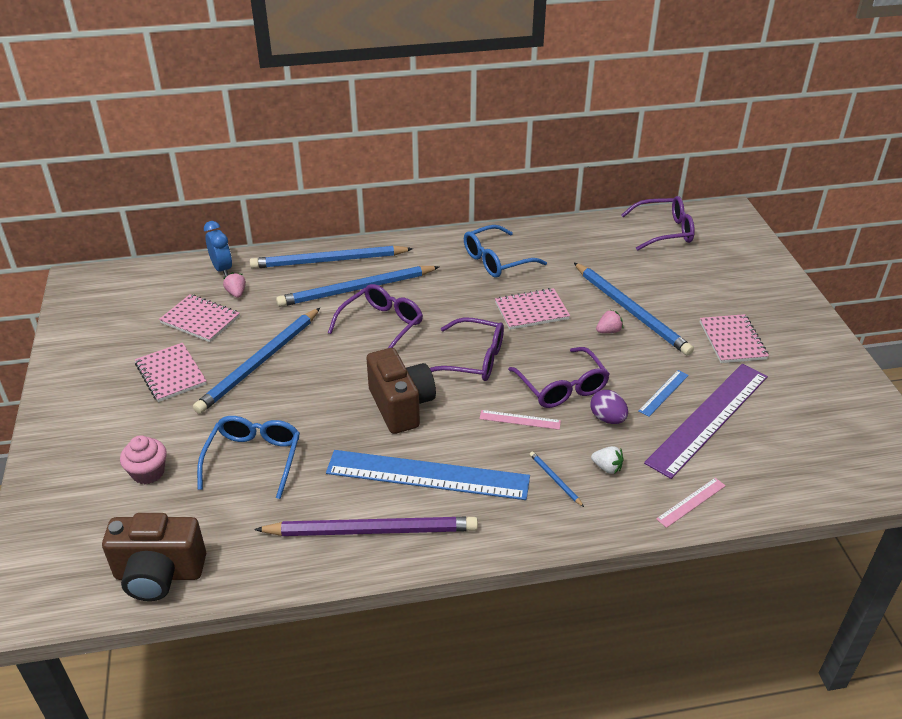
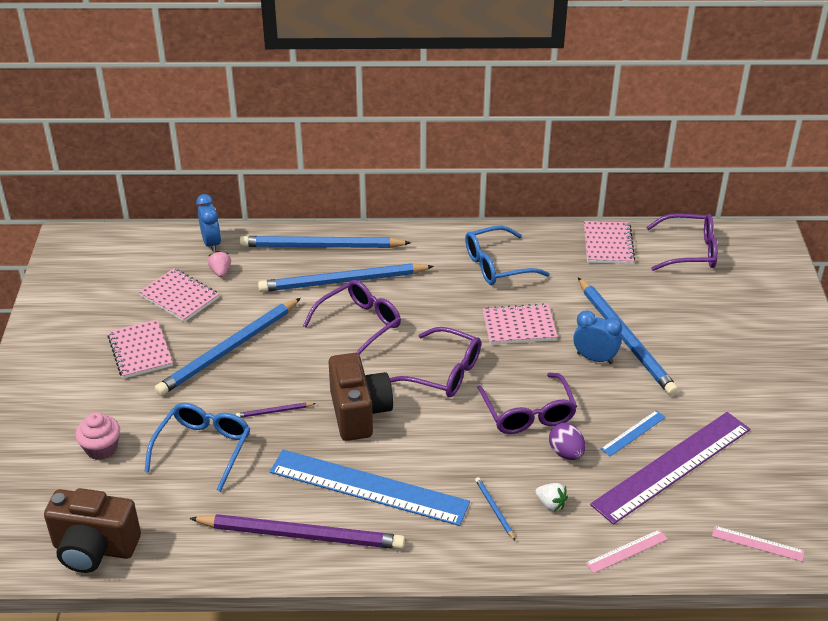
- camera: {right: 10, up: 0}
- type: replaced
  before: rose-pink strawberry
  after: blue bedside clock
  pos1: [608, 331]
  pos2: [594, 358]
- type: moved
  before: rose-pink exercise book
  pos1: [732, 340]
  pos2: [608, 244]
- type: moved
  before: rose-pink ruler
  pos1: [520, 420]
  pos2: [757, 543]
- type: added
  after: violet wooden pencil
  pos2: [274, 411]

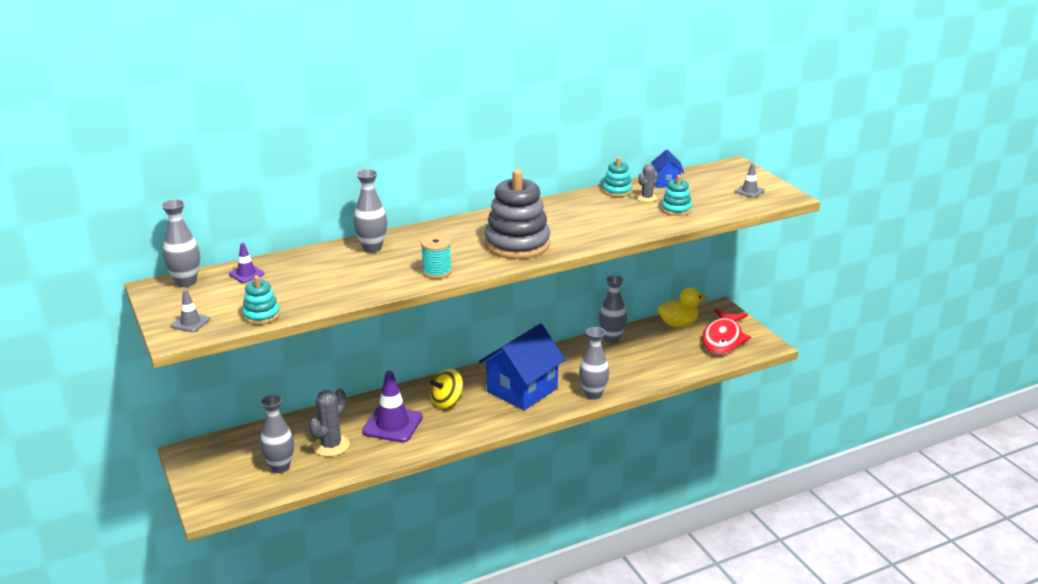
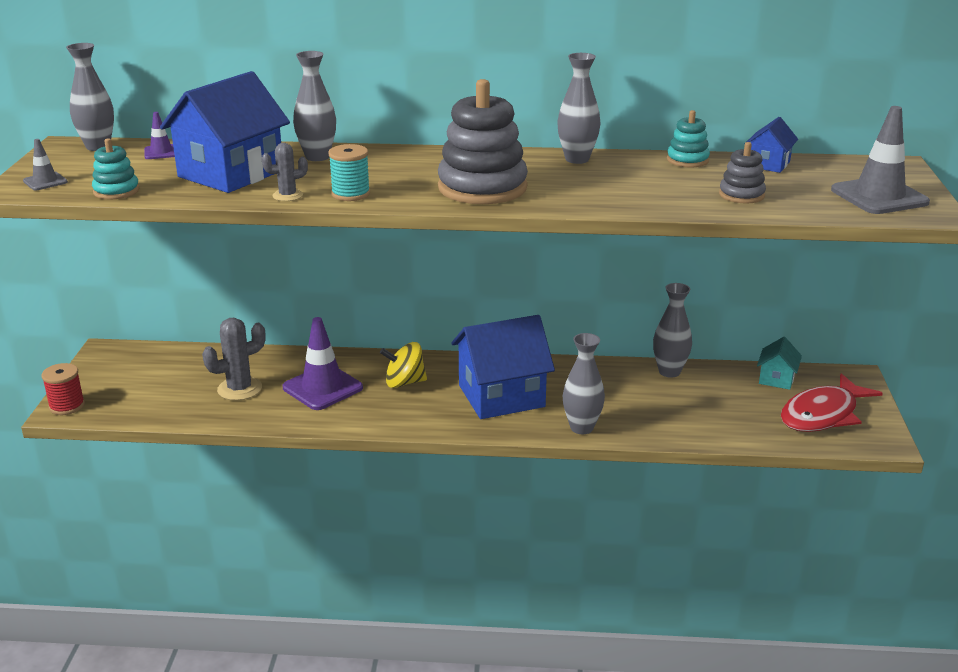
- camera: {right: 30, up: 0}
- type: resized
  before: gray road cone
  pos1: [749, 191]
  pos2: [879, 196]
  scale: 2.01
- type: moved
  before: gray cactus
  pos1: [647, 198]
  pos2: [287, 195]
- type: recoloured
  before: turquoise stacking toy
  after: gray stacking toy
  pos1: [676, 209]
  pos2: [741, 195]
- type: replaced
  before: bright yellow toy duck
  after: turquoise house
  pos1: [678, 324]
  pos2: [776, 379]
- type: moved
  before: gray tall vase
  pos1: [280, 467]
  pos2: [577, 159]
- type: added
  after: blue house
  pos2: [231, 173]
- type: added
  after: crimson bobbin
  pos2: [67, 406]

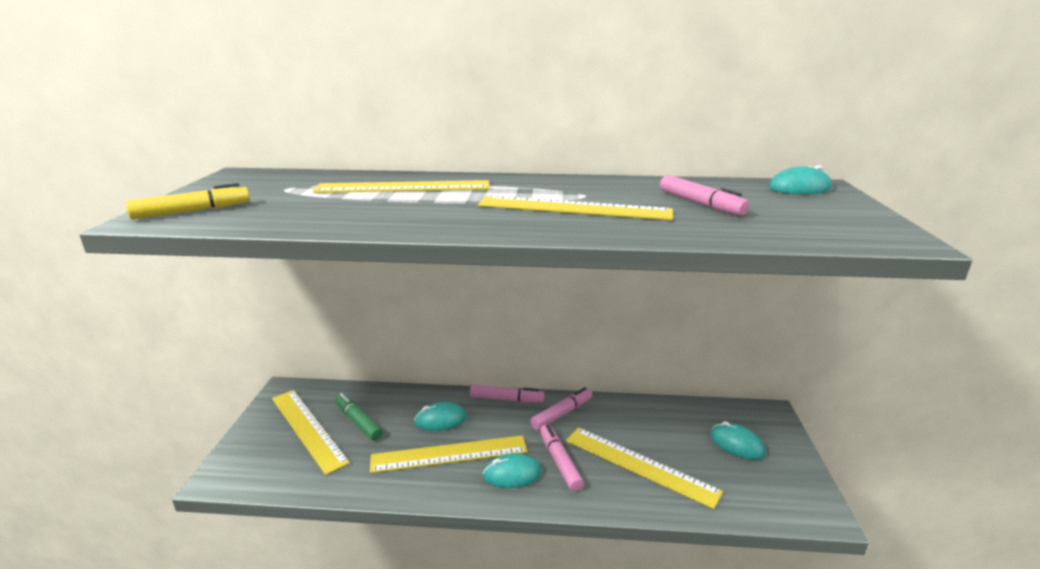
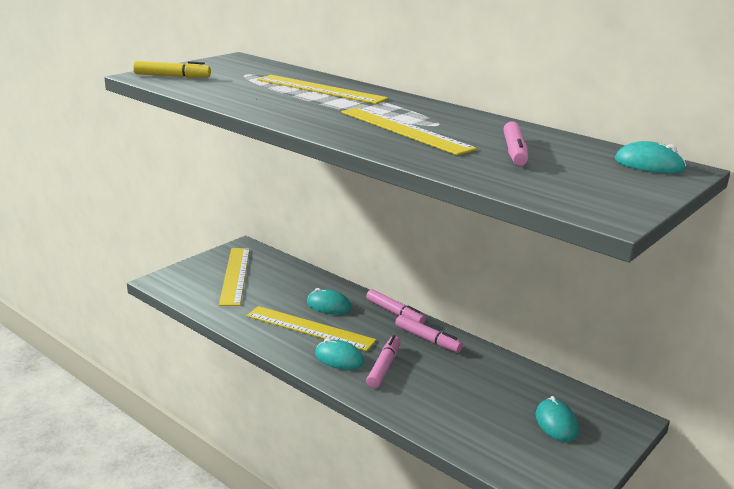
- camera: {right: 35, up: 0}
- type: turned
  before: rose-pink felt pen
  pos1: [562, 413]
  pos2: [427, 339]
  turn: 45
- type: removed
  before: green felt pen
  pos1: [358, 421]
- type: removed
  before: bright yellow ruler
  pos1: [639, 465]

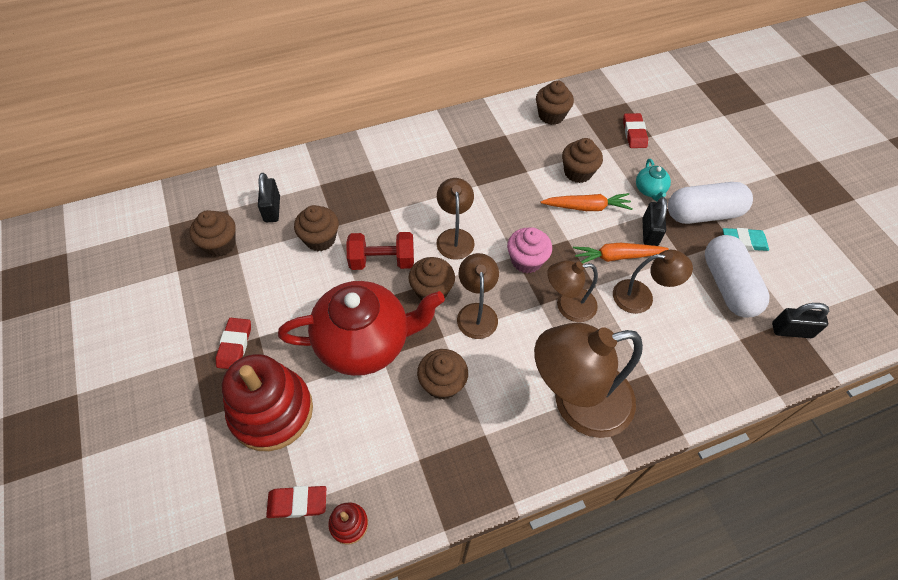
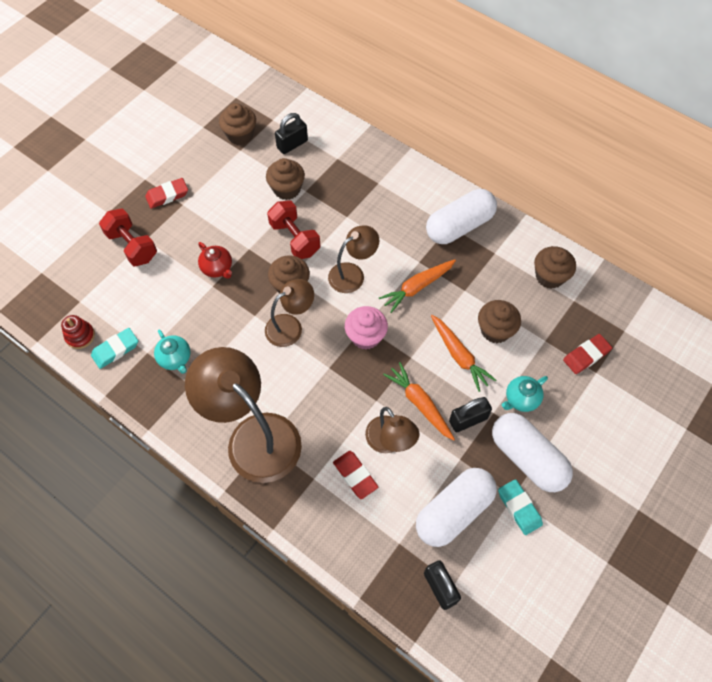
- camera: {right: 60, up: 5}
- type: removed
  before: dark brown lamp
  pos1: [567, 306]
- type: resized
  before: crimson teapot
  pos1: [365, 342]
  pos2: [217, 268]
  scale: 0.42
- type: removed
  before: dark brown cupcake
  pos1: [442, 383]
- type: replaced
  before: crimson stacking toy
  after: crimson hand weight
  pos1: [271, 411]
  pos2: [132, 246]
- type: moved
  before: crimson eraser
  pos1: [297, 503]
  pos2: [355, 475]
- type: added
  after: snow-white pill
  pos2: [459, 226]
- type: added
  after: orange root vegetable
  pos2: [417, 287]
- type: added
  after: turquoise eraser
  pos2: [115, 349]
- type: added
  after: turquoise teapot
  pos2: [175, 359]

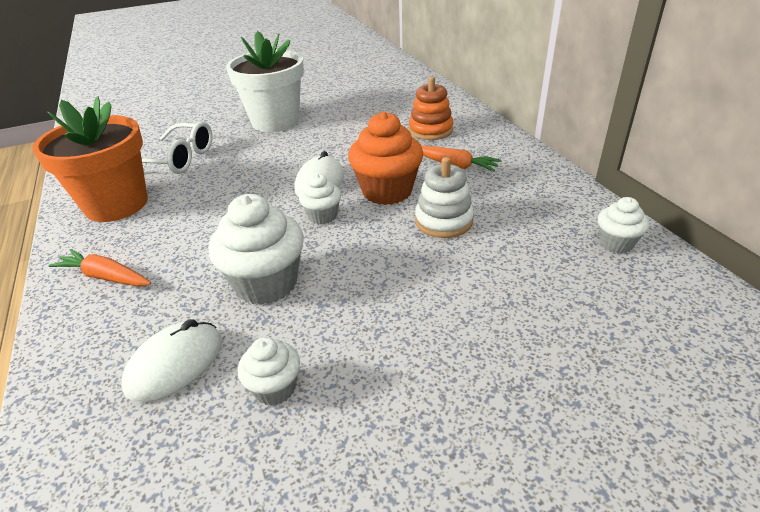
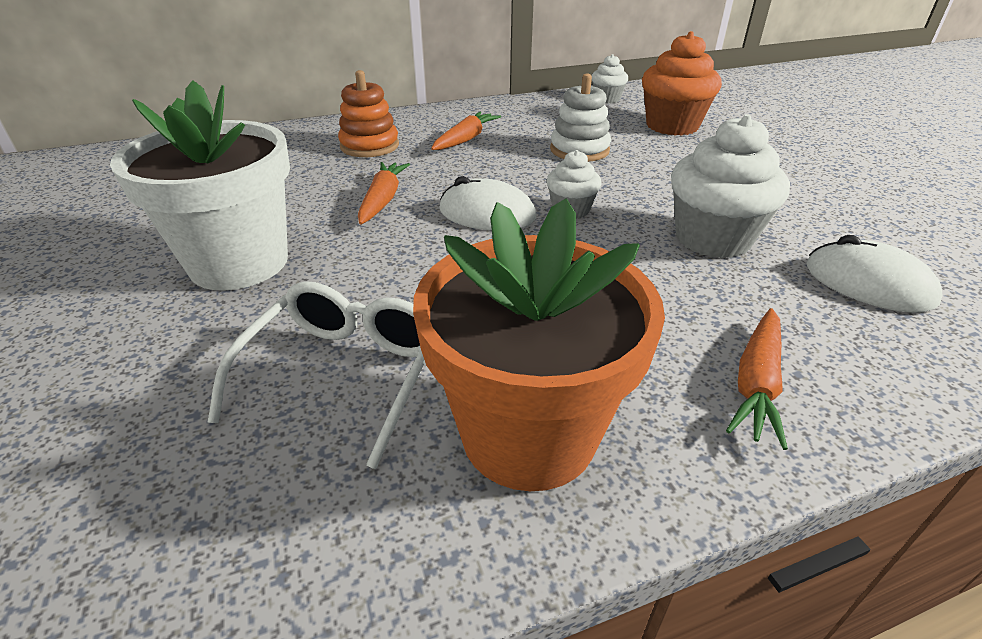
- camera: {right: -90, up: 0}
- type: moved
  before: orange cupcake
  pos1: [387, 191]
  pos2: [672, 126]
- type: removed
  before: snow-white cupcake
  pos1: [275, 388]
- type: added
  after: orange root vegetable
  pos2: [383, 200]

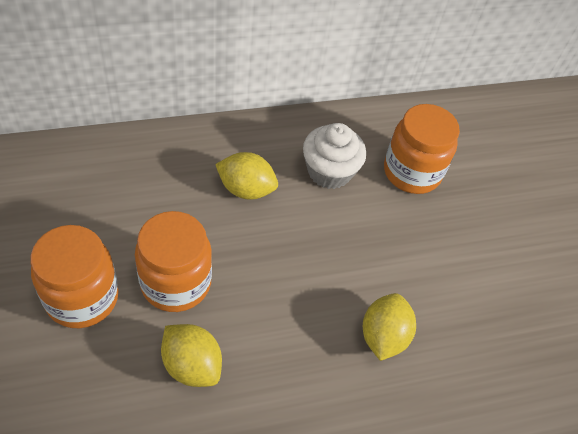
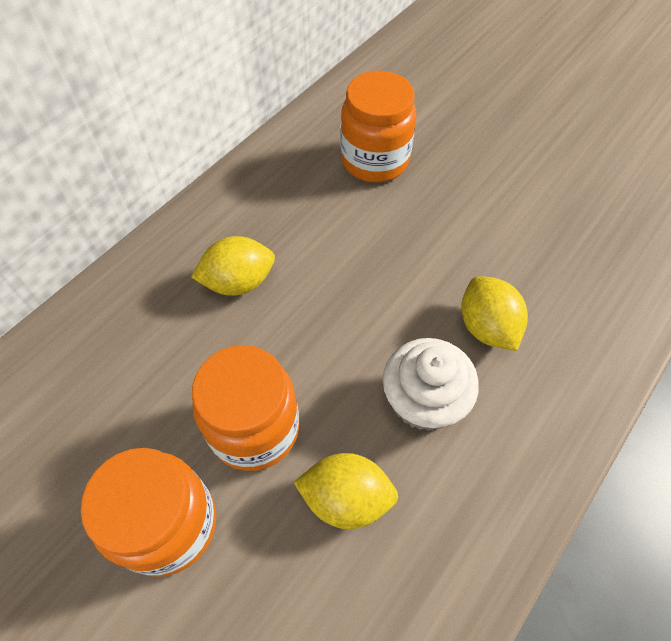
- camera: {right: -30, up: 5}
- type: moved
  before: snow-white cupcake
  pos1: [329, 171]
  pos2: [423, 400]

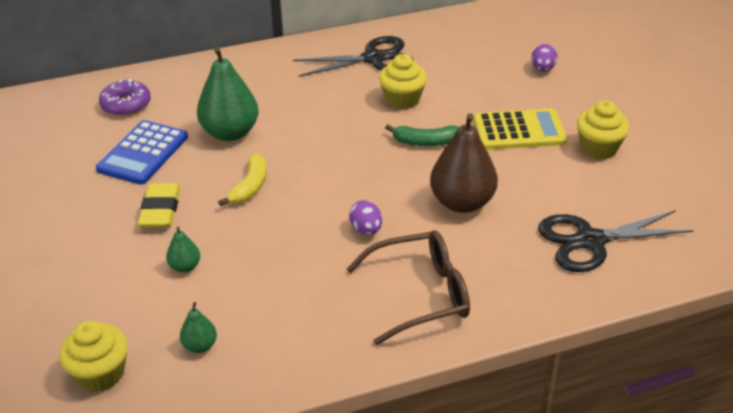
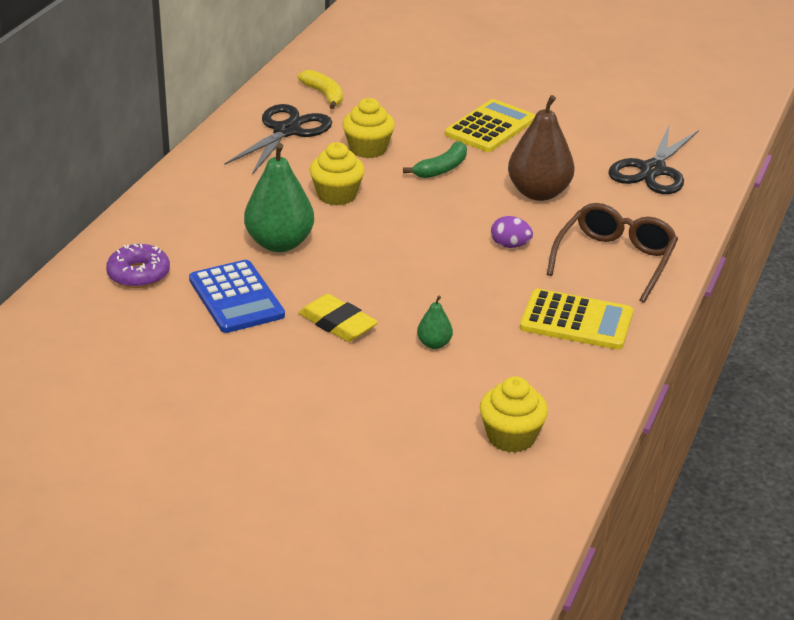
- camera: {right: -50, up: -5}
- type: removed
  before: violet egg shape
  pos1: [542, 69]
- type: moved
  before: bright yellow cupcake
  pos1: [598, 148]
  pos2: [337, 195]
- type: moved
  before: bright yellow toy banana
  pos1: [250, 186]
  pos2: [324, 95]
- type: removed
  before: green pear
  pos1: [200, 346]
- type: added
  after: bright yellow pocket calculator
  pos2: [576, 321]

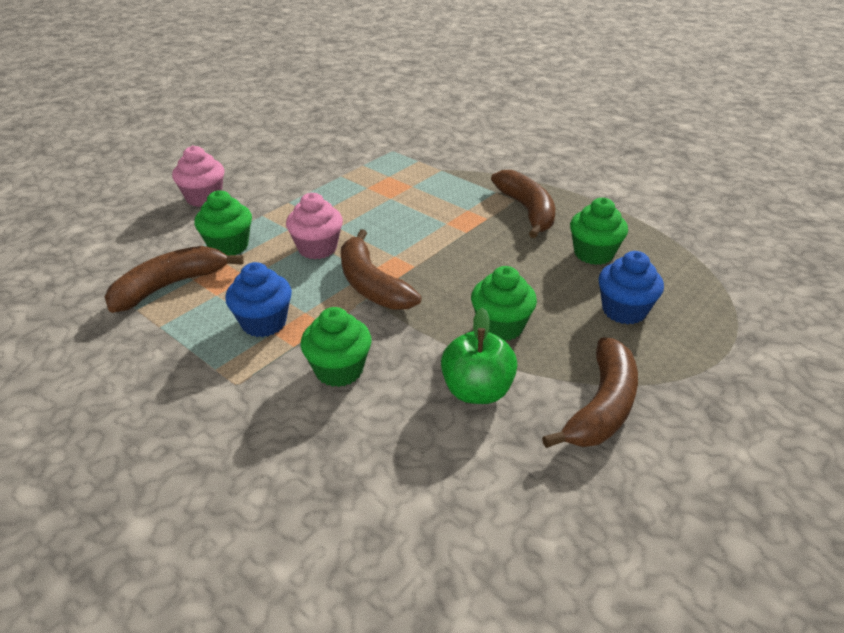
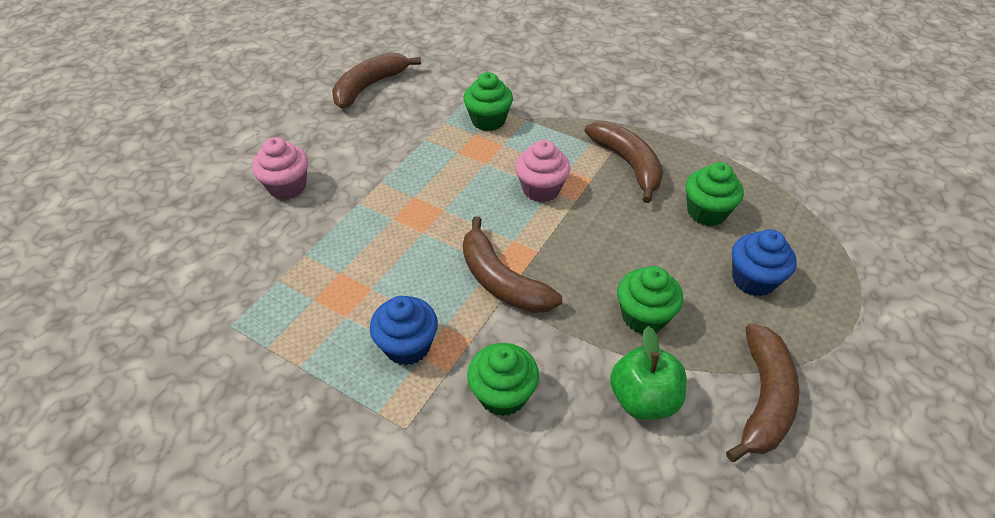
- camera: {right: -10, up: 10}
- type: moved
  before: green cupcake
  pos1: [229, 246]
  pos2: [488, 120]
- type: moved
  before: rose-pink cupcake
  pos1: [317, 248]
  pos2: [541, 189]
- type: moved
  before: dark brown toy banana
  pos1: [170, 286]
  pos2: [370, 86]

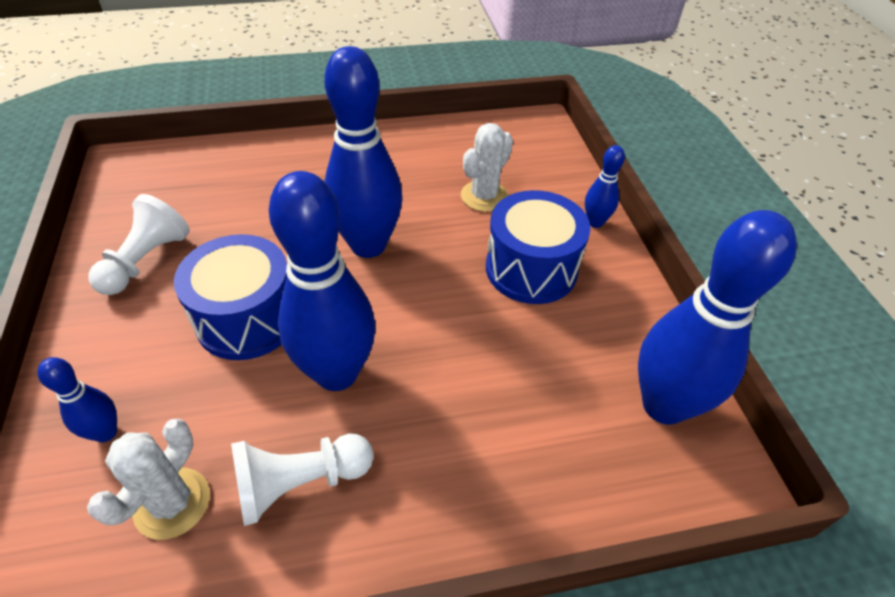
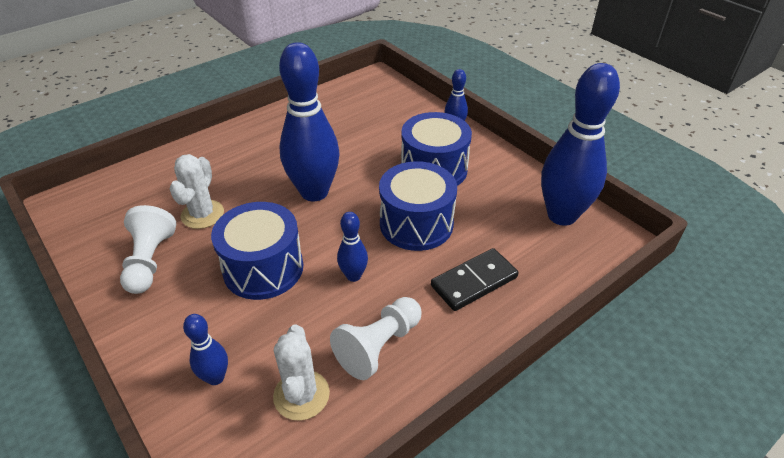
- camera: {right: -25, up: -5}
- type: moved
  before: snow-white cactus
  pos1: [484, 196]
  pos2: [202, 214]
- type: resized
  before: blue tenpin
  pos1: [337, 373]
  pos2: [353, 276]
  scale: 0.47
- type: added
  after: blue snare drum
  pos2: [416, 224]
- type: added
  after: jet-black domino tile
  pos2: [474, 282]

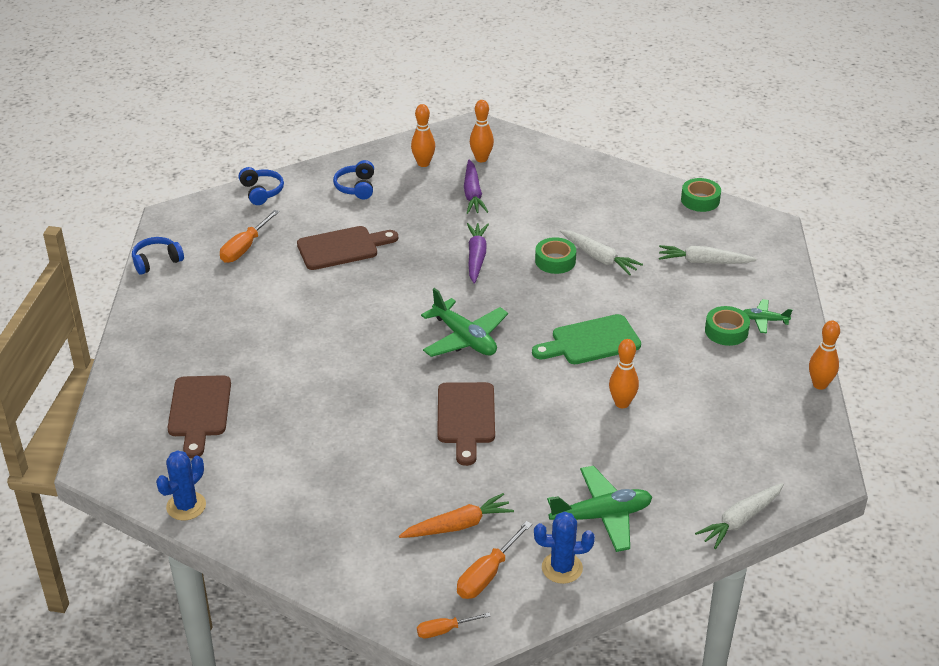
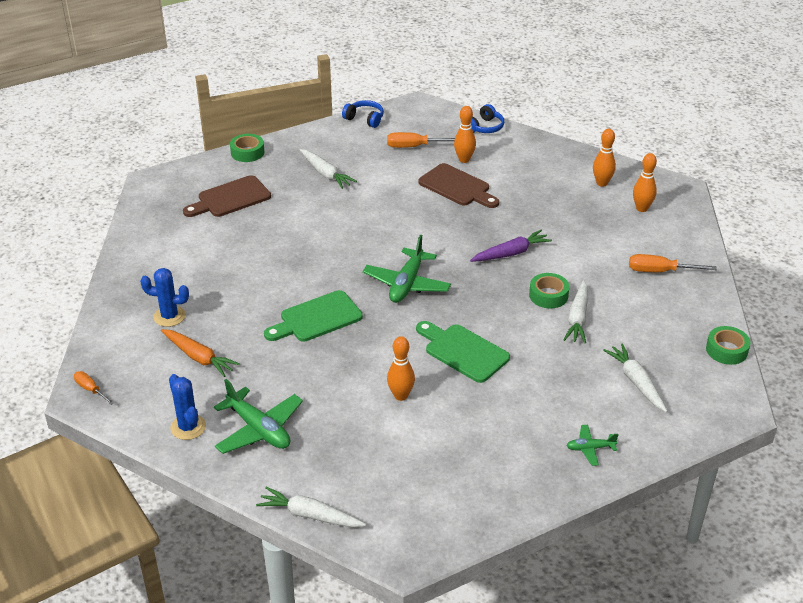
- camera: {right: 60, up: 0}
- type: removed
  before: blue headphones
  pos1: [356, 187]
- type: removed
  before: violet root vegetable
  pos1: [472, 194]
- type: turned
  before: green aeroplane
  pos1: [764, 320]
  pos2: [590, 448]
  turn: -75
- type: moved
  before: green tape
  pos1: [726, 331]
  pos2: [247, 152]
- type: moved
  before: orange tenpin
  pos1: [819, 384]
  pos2: [464, 159]
- type: recoloured
  before: dark brown bread board
  after: green bread board
  pos1: [466, 418]
  pos2: [316, 318]
- type: moved
  before: blue cactus
  pos1: [186, 506]
  pos2: [169, 316]
- type: moved
  before: orange screwdriver
  pos1: [486, 575]
  pos2: [659, 271]
- type: added
  after: snow-white root vegetable
  pos2: [325, 174]

